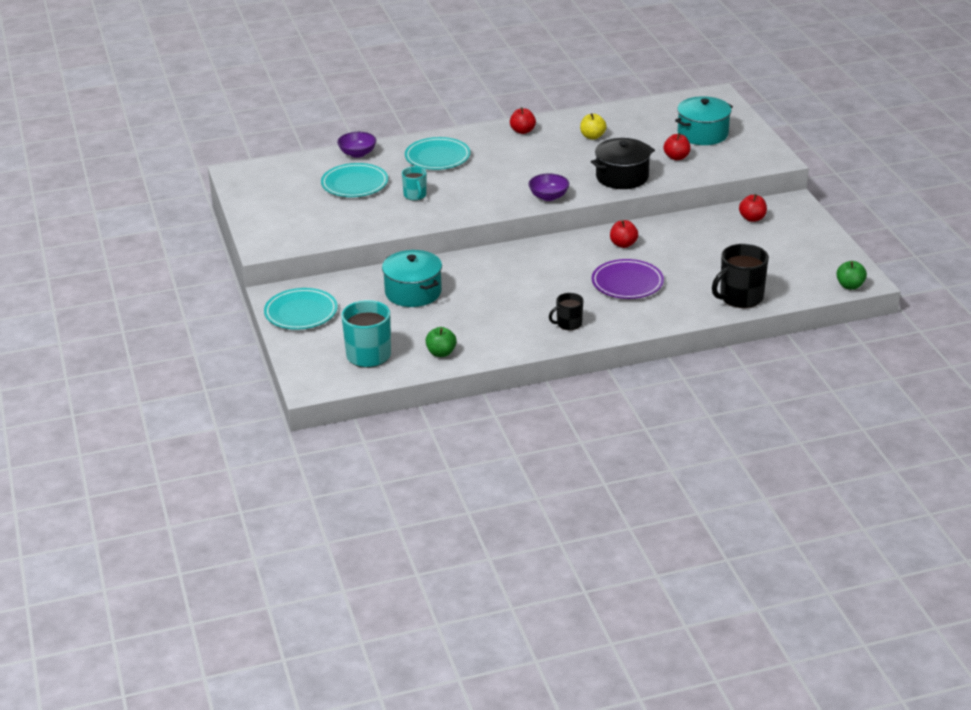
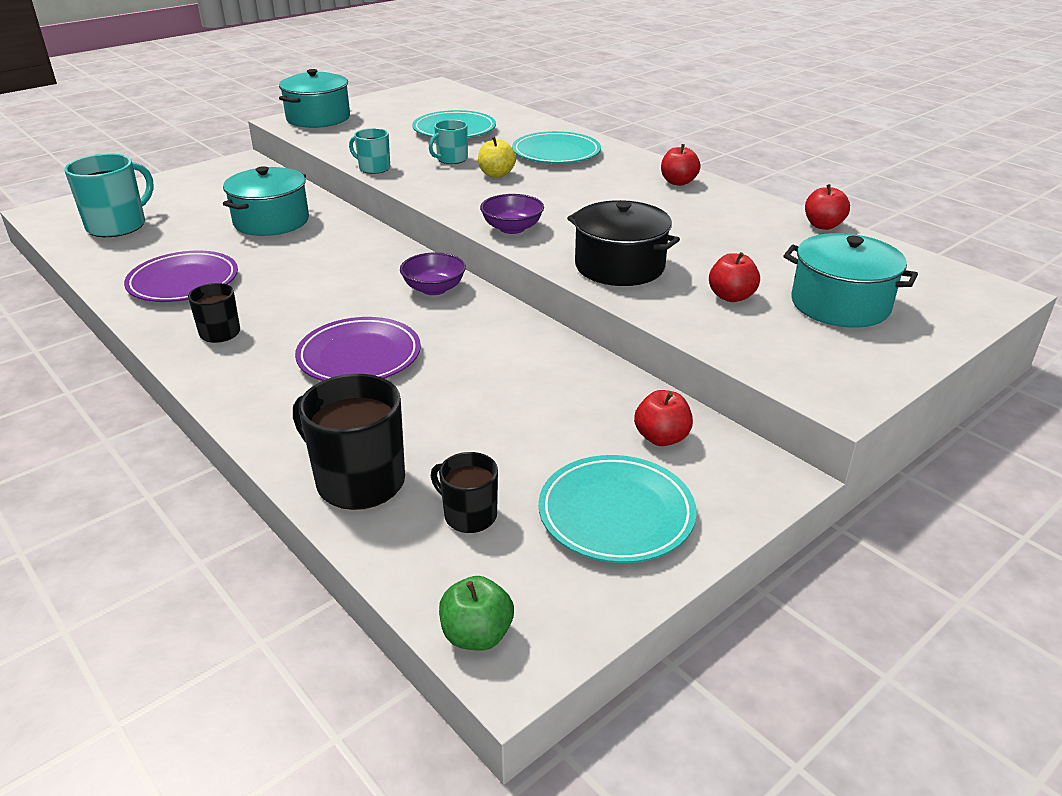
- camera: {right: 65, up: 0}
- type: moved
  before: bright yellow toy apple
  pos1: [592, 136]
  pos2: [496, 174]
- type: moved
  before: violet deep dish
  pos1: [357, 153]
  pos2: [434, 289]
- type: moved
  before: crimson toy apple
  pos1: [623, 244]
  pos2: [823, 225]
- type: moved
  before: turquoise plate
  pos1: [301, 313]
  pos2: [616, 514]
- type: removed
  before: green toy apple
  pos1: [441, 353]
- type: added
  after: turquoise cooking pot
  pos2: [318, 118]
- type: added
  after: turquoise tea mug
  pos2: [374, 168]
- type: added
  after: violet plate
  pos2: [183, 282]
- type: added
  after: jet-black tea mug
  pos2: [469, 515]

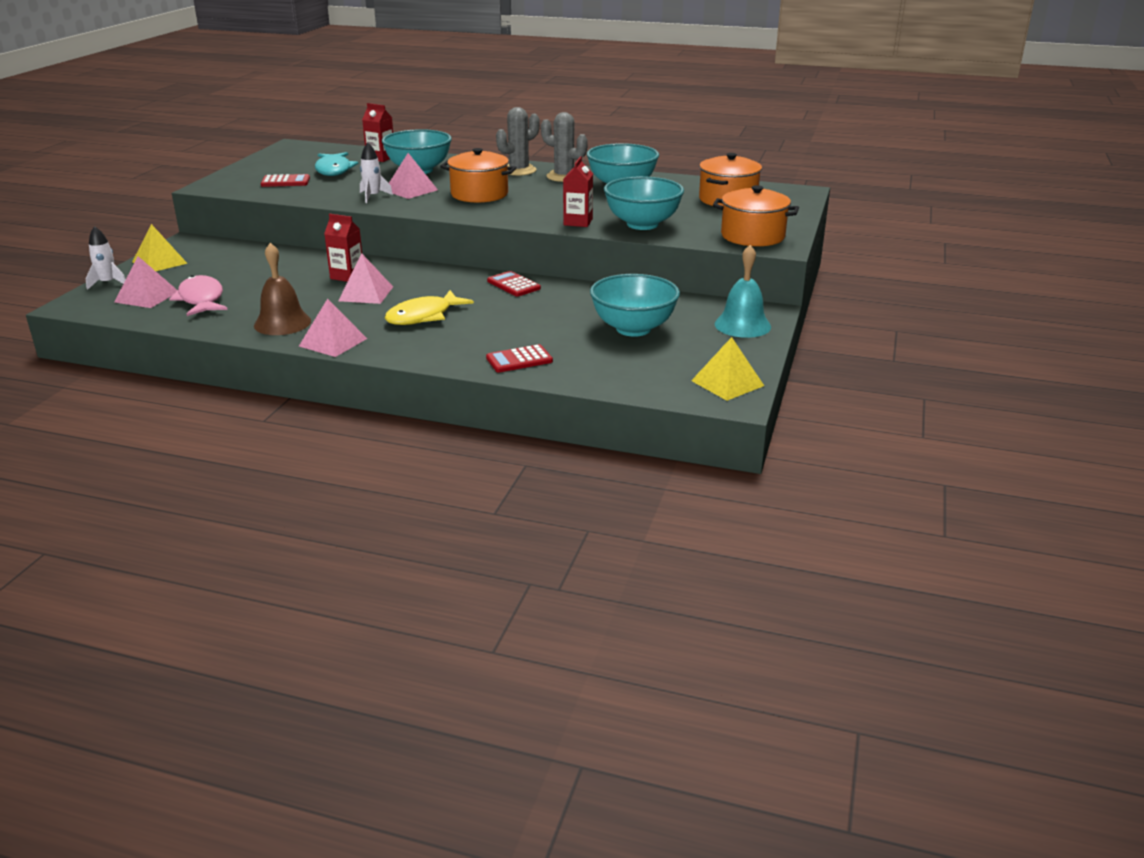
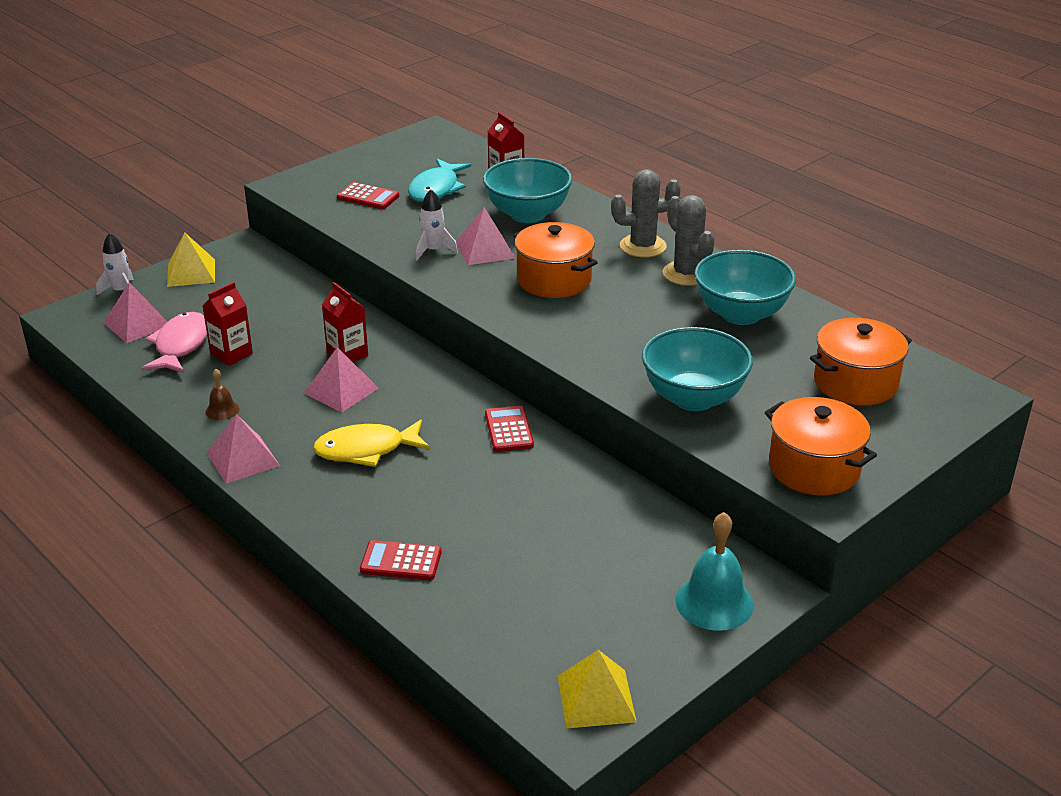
- camera: {right: 30, up: 5}
- type: moved
  before: crimson juice carton
  pos1: [578, 222]
  pos2: [231, 354]
- type: resized
  before: dark brown bell
  pos1: [282, 323]
  pos2: [222, 410]
  scale: 0.51
- type: removed
  before: turquoise deep dish
  pos1: [633, 329]

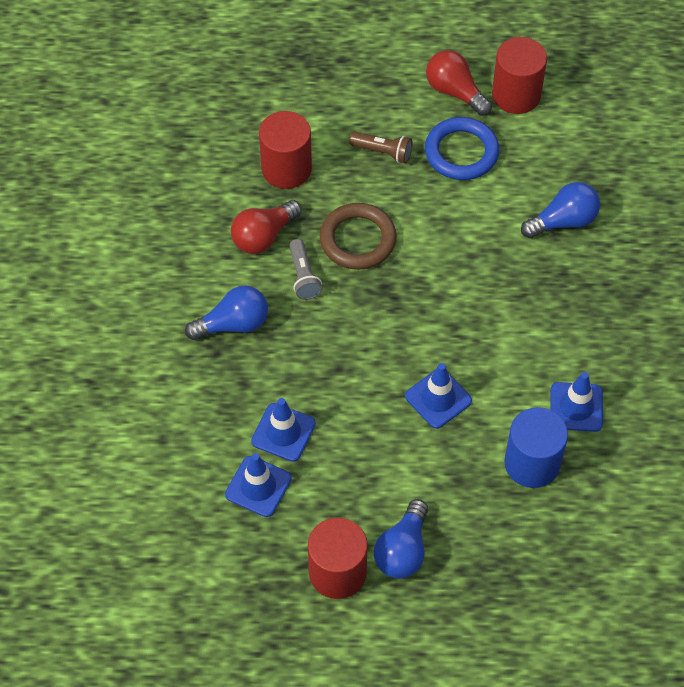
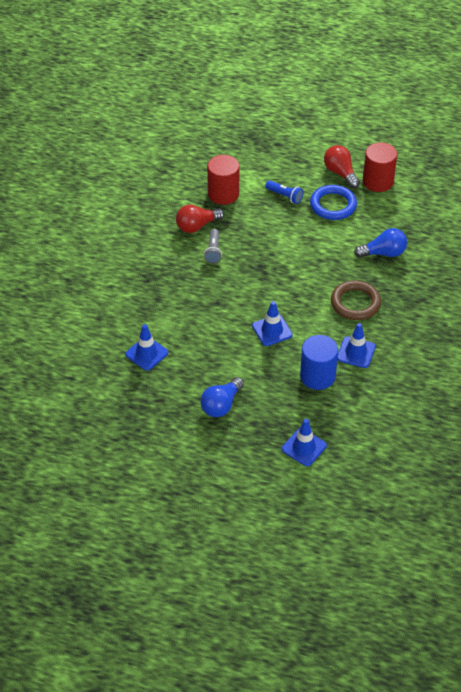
- camera: {right: 15, up: -10}
- type: recoloured
  before: dark brown flashlight
  after: blue flashlight
  pos1: [383, 152]
  pos2: [285, 196]
- type: moved
  before: dark brown ring
  pos1: [358, 239]
  pos2: [355, 303]
- type: removed
  before: blue bulb
  pos1: [233, 324]
- type: moved
  before: blue road cone
  pos1: [283, 432]
  pos2: [304, 447]
- type: removed
  before: crimson cylinder shape
  pos1: [337, 572]

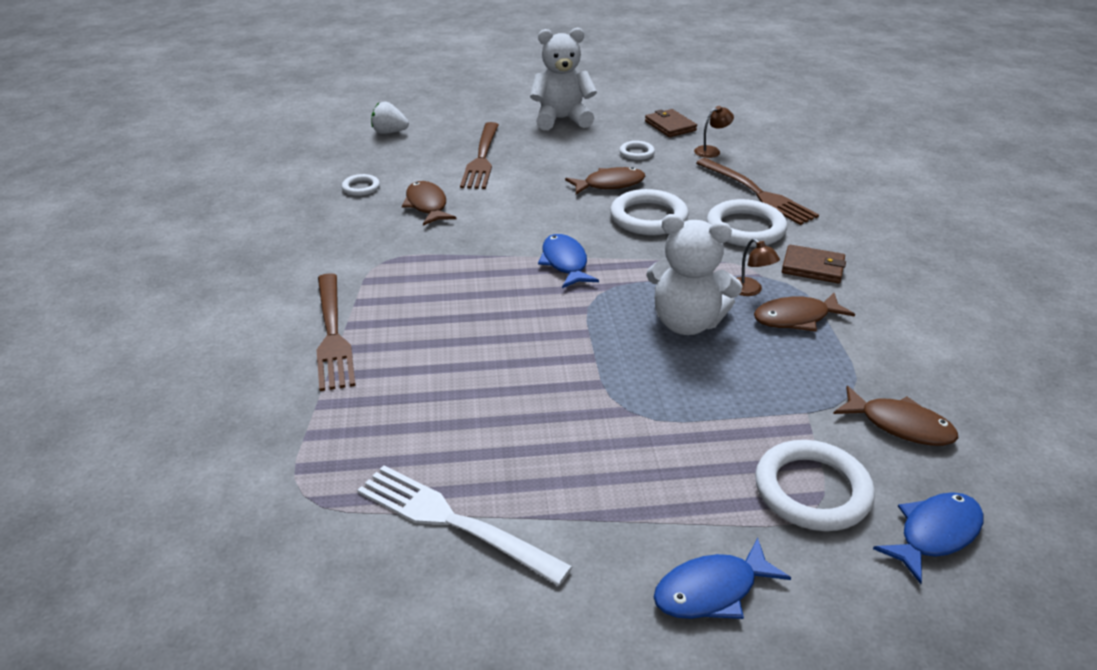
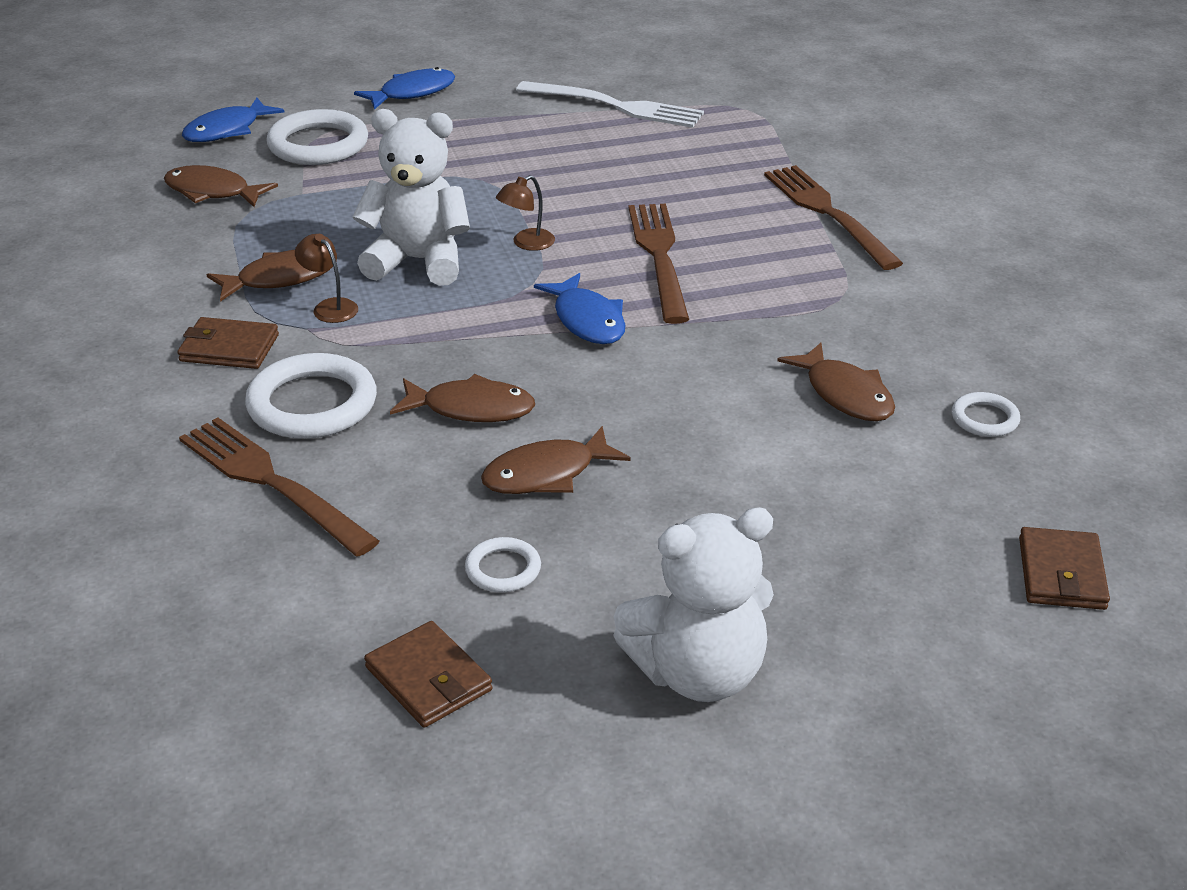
- camera: {right: 170, up: 0}
- type: replaced
  before: snow-white strawberry
  after: dark brown wallet
  pos1: [389, 132]
  pos2: [1062, 574]
- type: moved
  before: dark brown lamp
  pos1: [711, 151]
  pos2: [526, 243]
- type: moved
  before: dark brown table fork
  pos1: [482, 158]
  pos2: [659, 256]
- type: replaced
  before: snow-white ring
  after: dark brown fish
  pos1: [648, 217]
  pos2: [471, 409]

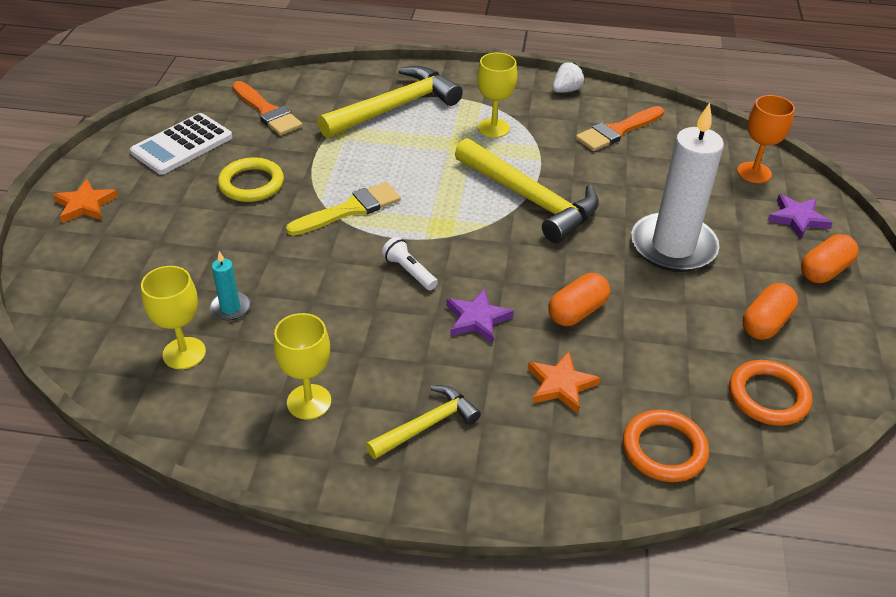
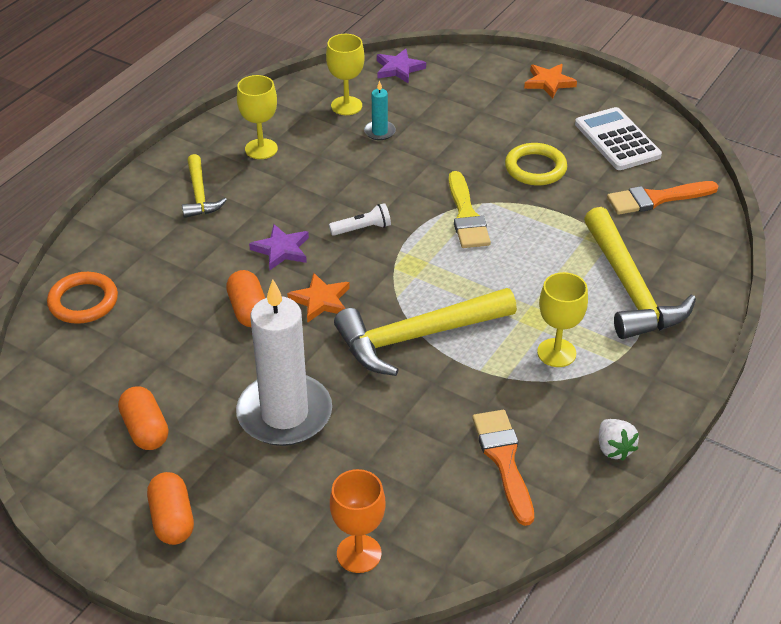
- camera: {right: 115, up: 0}
- type: moved
  before: violet five-pointed star
  pos1: [797, 218]
  pos2: [399, 69]
- type: moved
  before: orange five-pointed star
  pos1: [560, 385]
  pos2: [321, 300]
- type: removed
  before: orange ring
  pos1: [768, 396]

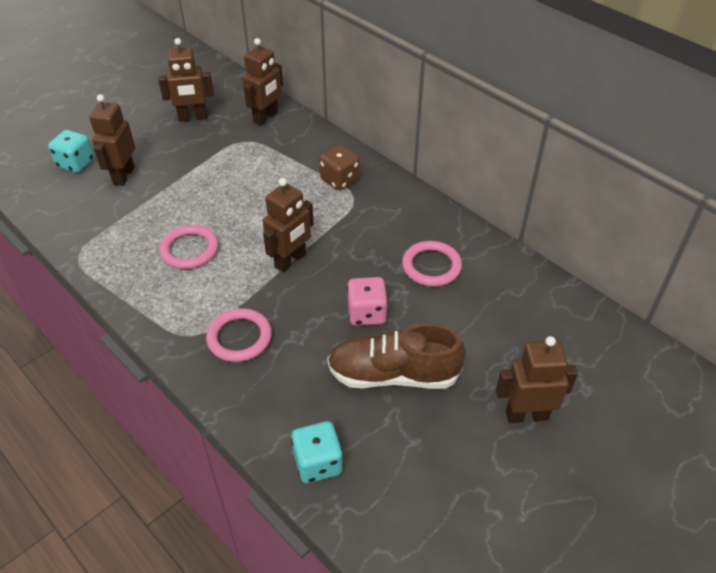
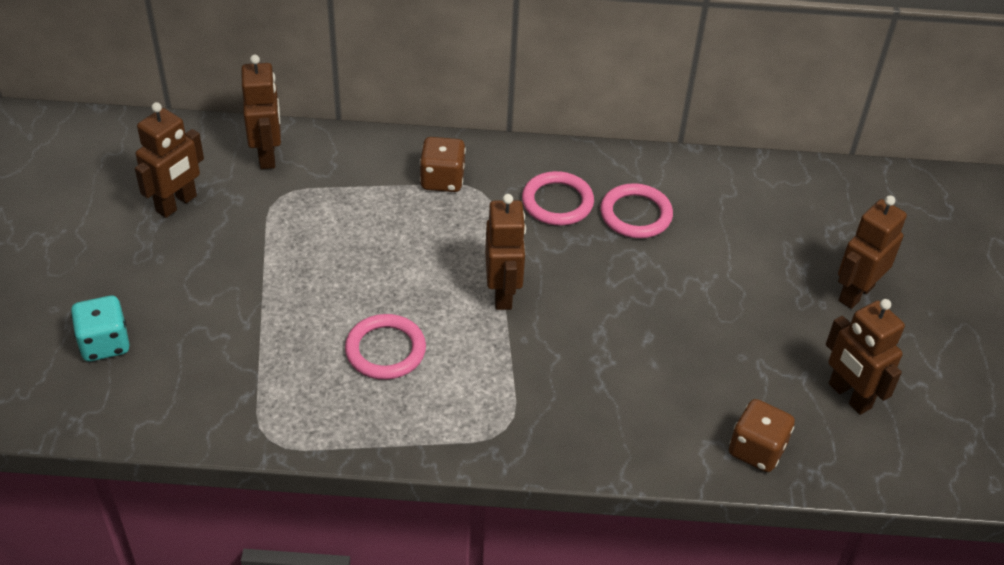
- camera: {right: -45, up: 0}
- type: moved
  before: dark brown robot figure
  pos1: [123, 176]
  pos2: [849, 396]
- type: removed
  before: rose-pink dice
  pos1: [366, 313]
- type: moved
  before: rose-pink ring
  pos1: [239, 338]
  pos2: [557, 202]
- type: removed
  before: dark brown lace-up shoe
  pos1: [393, 375]
- type: recoloured
  before: turquoise dice
  after: dark brown dice
  pos1: [318, 463]
  pos2: [756, 450]

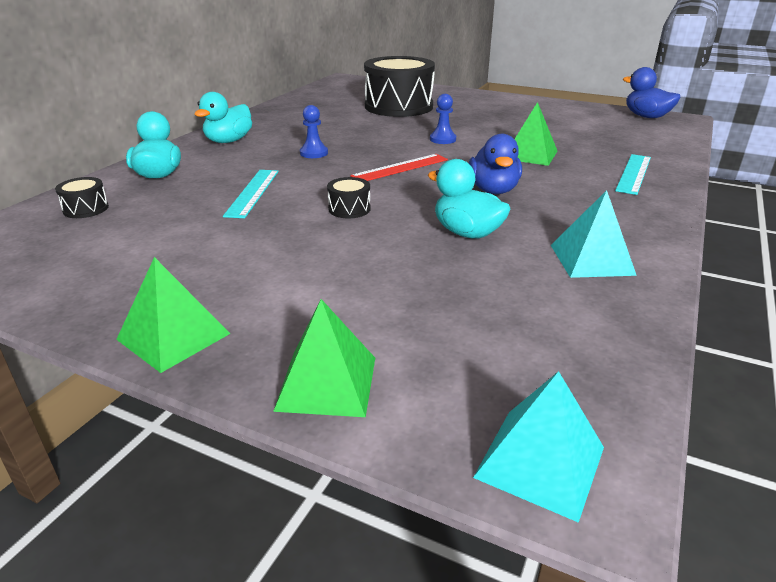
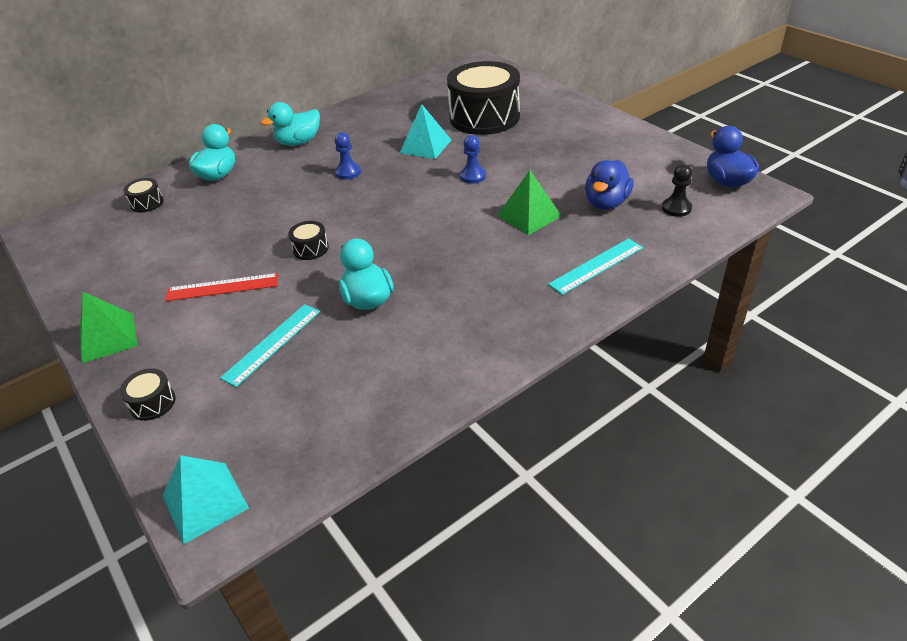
- camera: {right: 30, up: 10}
- type: moved
  before: blue toy duck
  pos1: [493, 190]
  pos2: [606, 203]
- type: moved
  before: crimson ruler
  pos1: [400, 168]
  pos2: [222, 287]
- type: moved
  before: turquoise ruler
  pos1: [252, 192]
  pos2: [272, 343]
- type: moved
  before: turquoise pyramid
  pos1: [592, 259]
  pos2: [425, 146]
- type: replaced
  before: green pyramid
  after: jet-black snare drum
  pos1: [327, 383]
  pos2: [152, 403]
- type: added
  after: jet-black game pawn
  pos2: [676, 208]

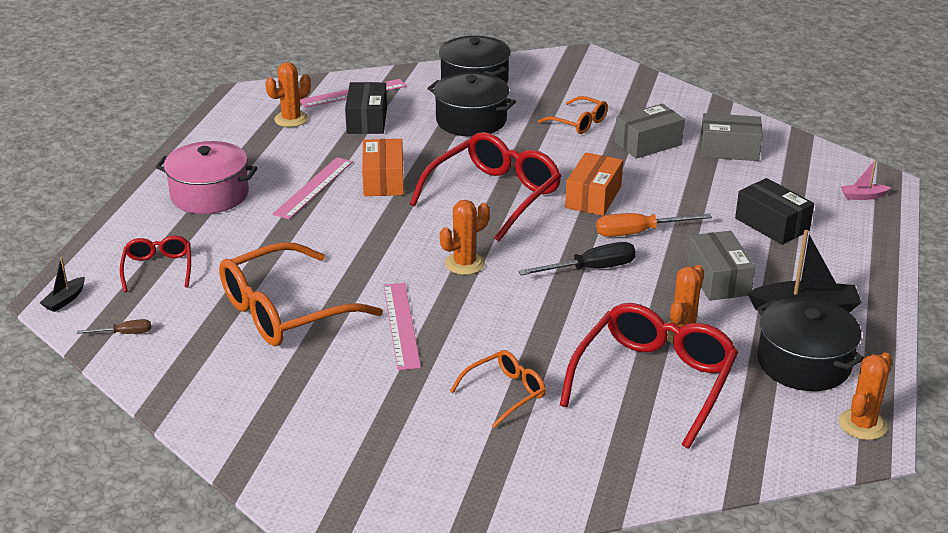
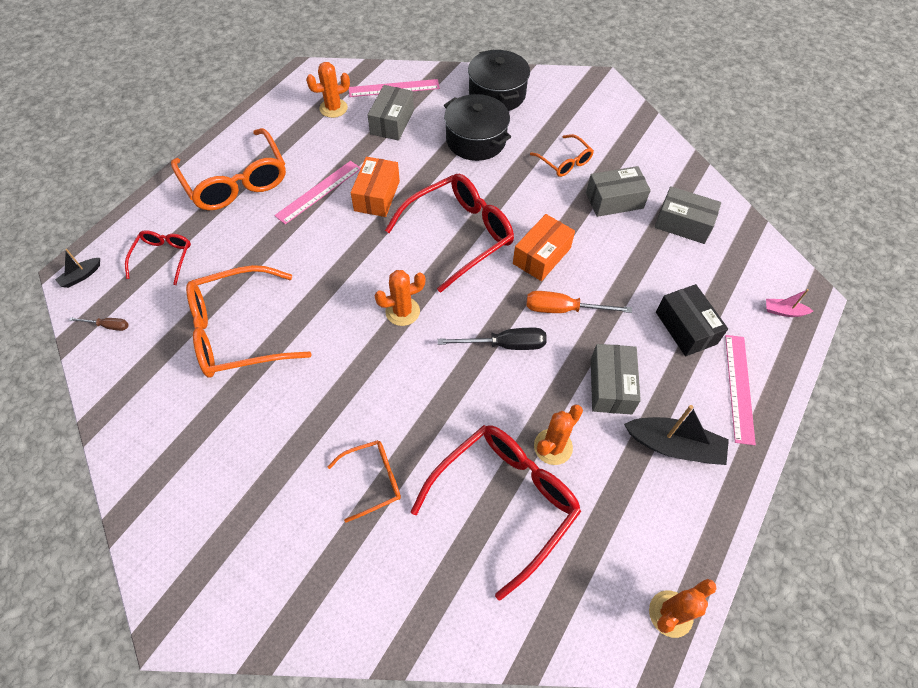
- camera: {right: 15, up: 25}
- type: recoloured
  before: jet-black package
  after: gray package
  pos1: [367, 120]
  pos2: [392, 122]
- type: replaced
  before: rose-pink cooking pot
  after: orange glasses
  pos1: [209, 194]
  pos2: [236, 181]
- type: moved
  before: rose-pink ruler
  pos1: [401, 325]
  pos2: [739, 387]
- type: removed
  before: jet-black cooking pot
  pos1: [803, 363]

